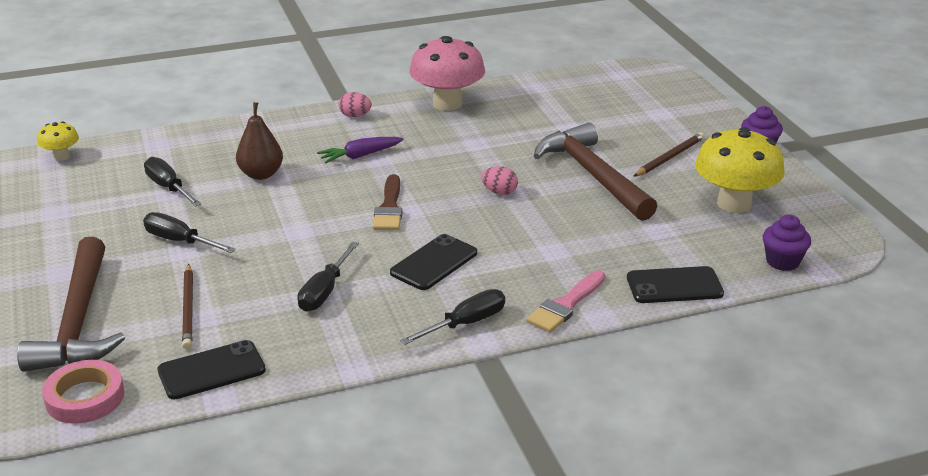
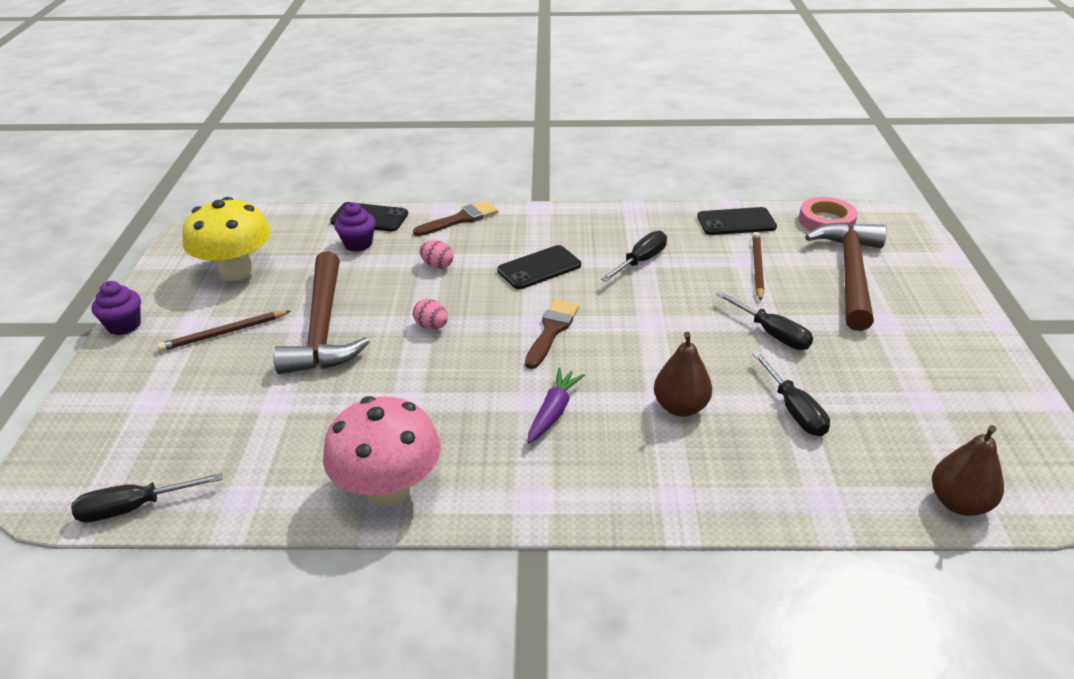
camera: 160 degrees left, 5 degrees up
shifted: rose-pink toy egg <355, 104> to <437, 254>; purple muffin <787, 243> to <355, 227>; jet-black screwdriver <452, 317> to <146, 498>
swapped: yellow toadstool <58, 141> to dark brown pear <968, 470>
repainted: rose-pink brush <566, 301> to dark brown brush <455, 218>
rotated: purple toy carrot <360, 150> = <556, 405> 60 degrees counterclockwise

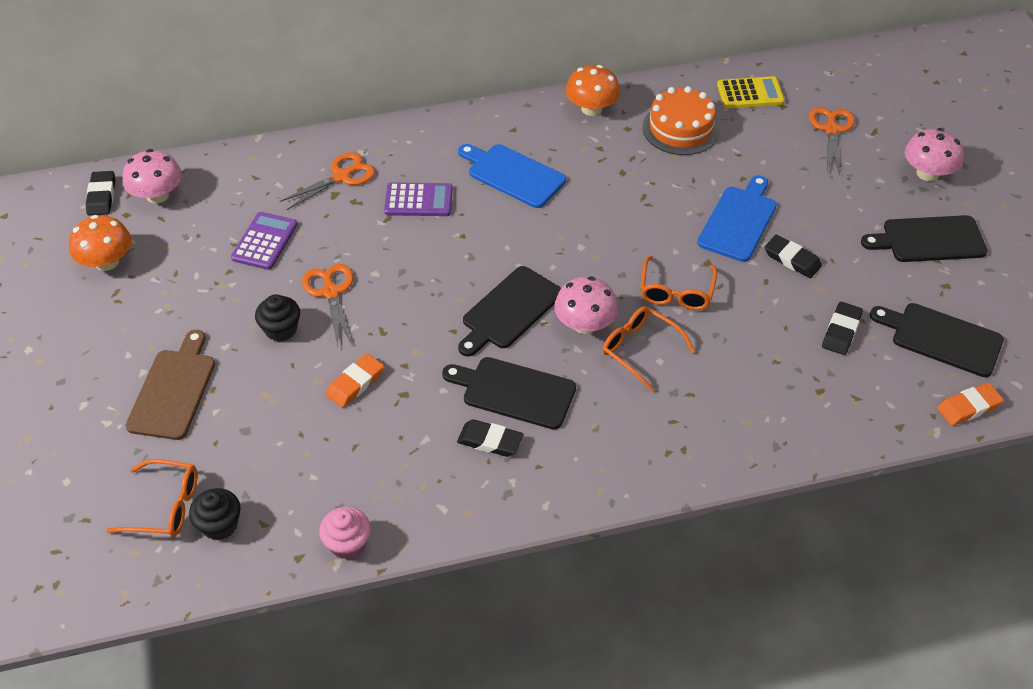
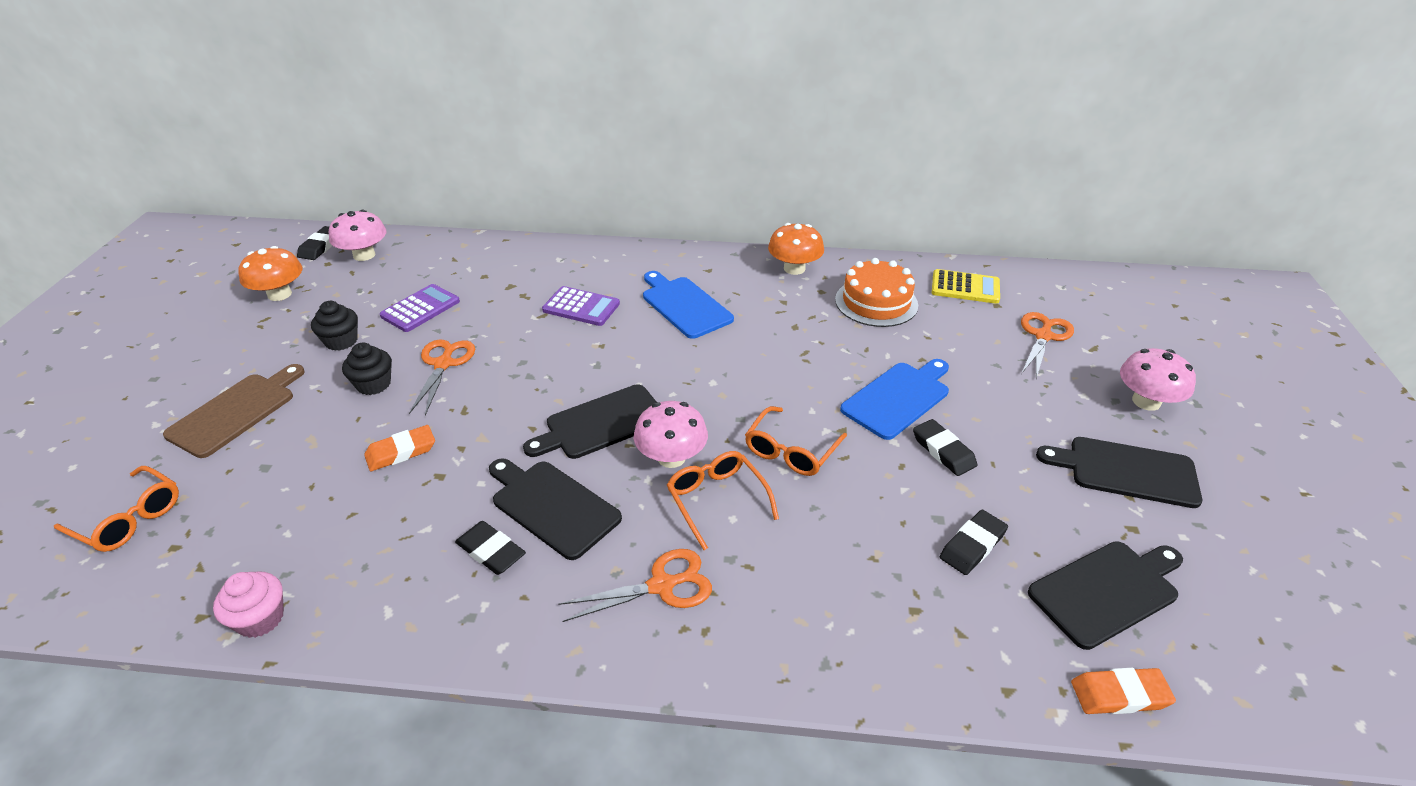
camera: 20 degrees right, 10 degrees down
shifted: orange shears <327, 181> to <635, 585>; jet-black muffin <214, 514> to <334, 326>
rotated: jet-black bread board <937, 340> = <1105, 595> 105 degrees clockwise

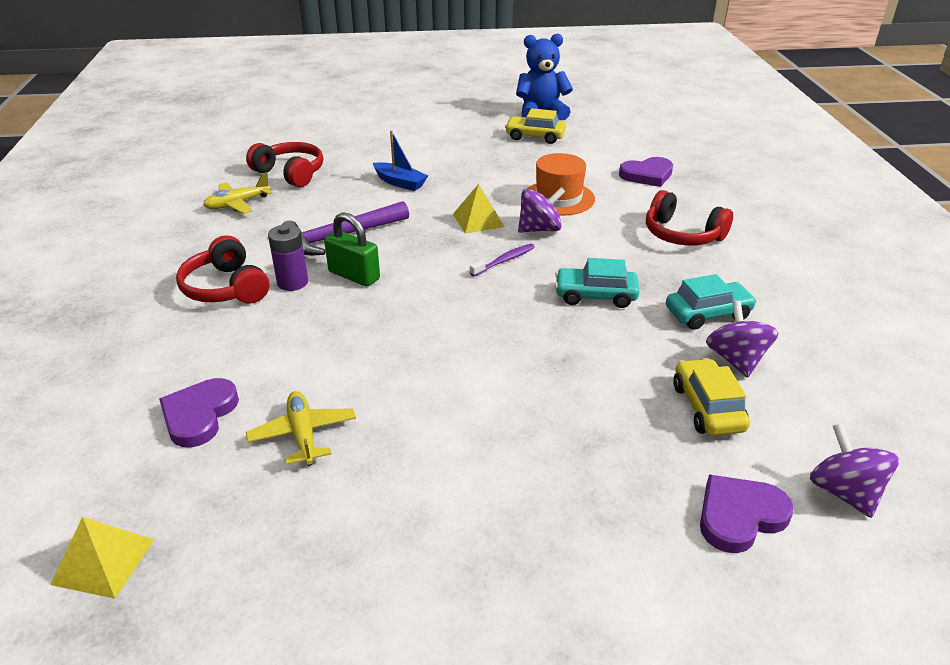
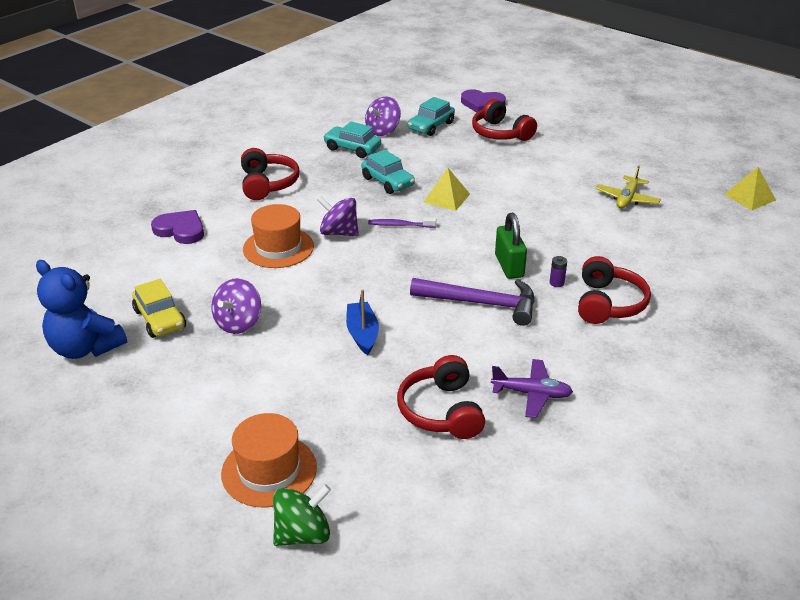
camera: 135 degrees left, 0 degrees up
gone: purple heart <199, 413>
new: red over-ear headphones <504, 120>; orange hat <269, 460>; green whirligig <302, 515>
shifted: yellow pyramid shape <479, 209> to <447, 189>; purple whirligig <854, 470> to <236, 306>
repainted: yellow plane <237, 193> to purple plane <532, 388>; yellow car <711, 397> to aqua car <431, 116>
scaled: purple power cell <288, 257> = <558, 271> x0.55

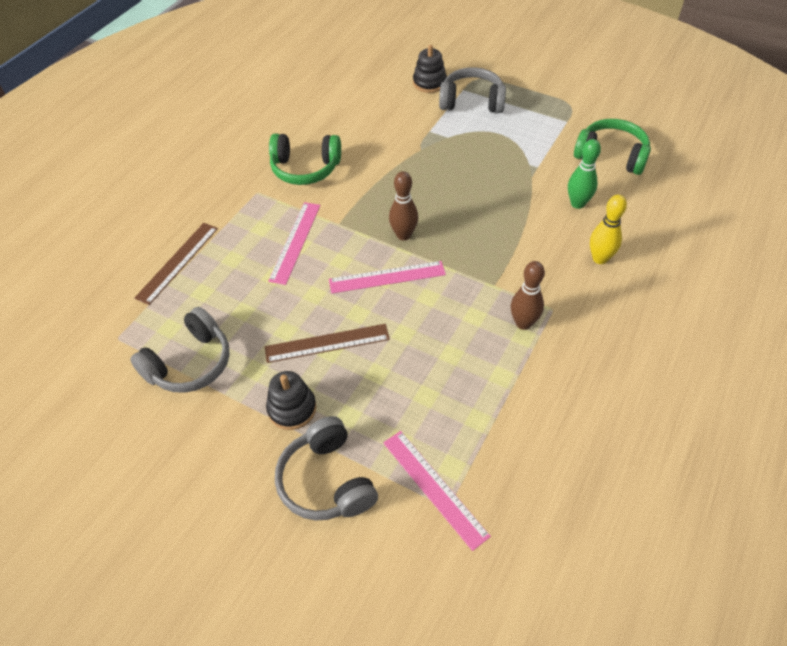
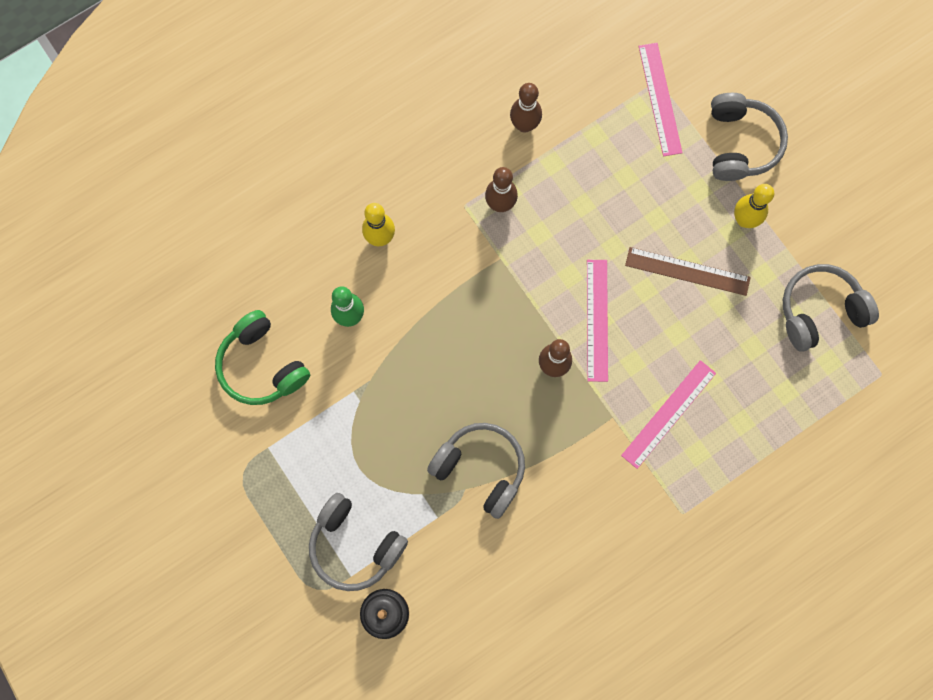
camera: 155 degrees left, 25 degrees up
gone: green over-ear headphones <305, 159>; dark brown measuring stick <176, 264>
new: dark brown skittle <526, 108>; gray over-ear headphones <476, 471>
swapped: jet-black ring stacker <291, 400> to yellow skittle <754, 206>
rotated: rose-pink measuring stick <387, 277> = <597, 321> 75 degrees clockwise

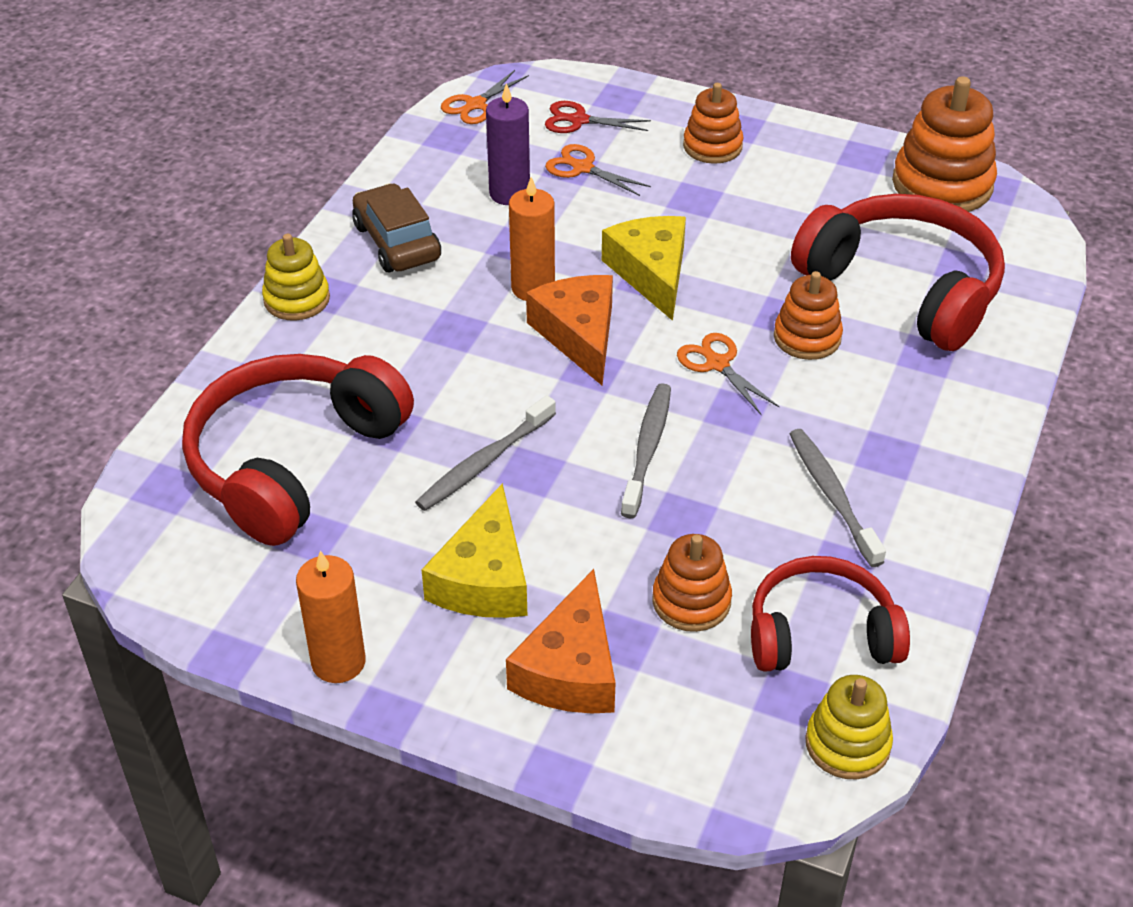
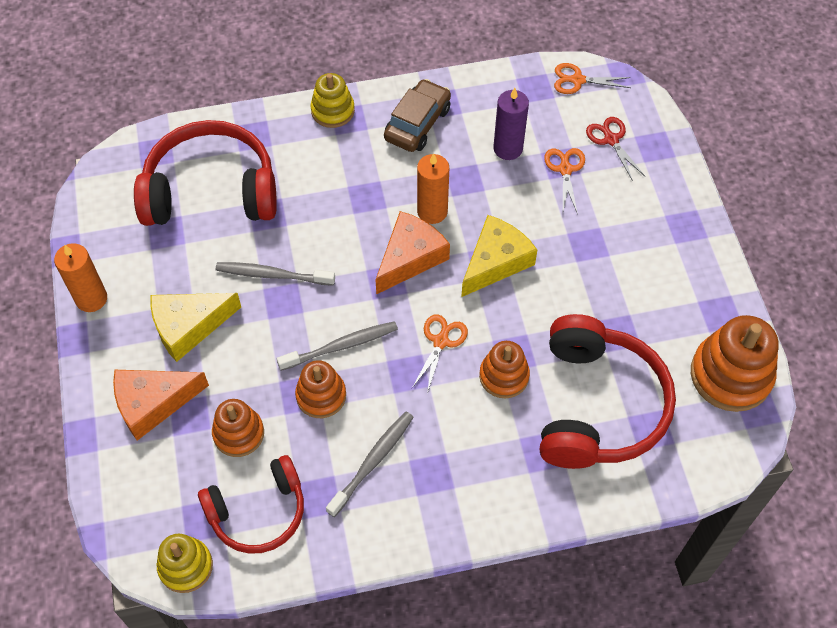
camera: 55 degrees right, 15 degrees up
shifted: orange ring stacker <713, 123> to <320, 389>
rotated: red over-ear headphones <830, 614> = <251, 504> 105 degrees clockwise

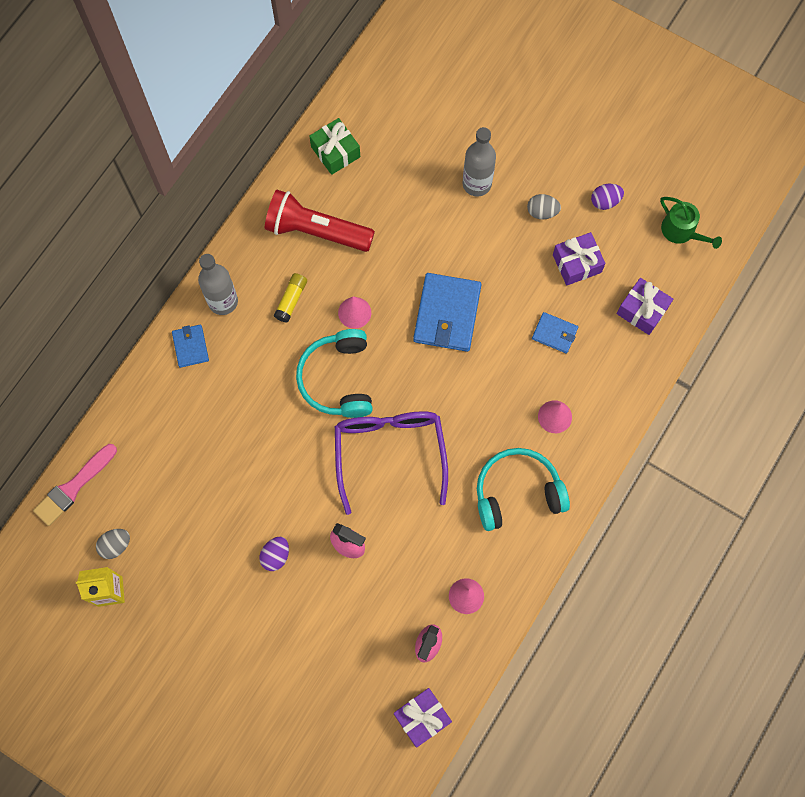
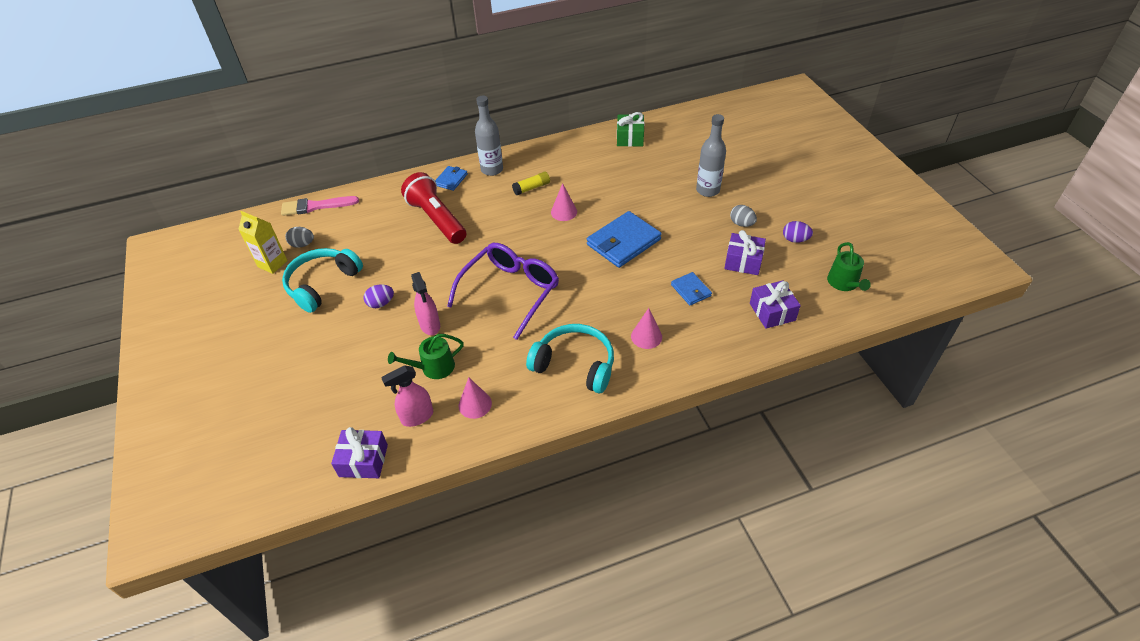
camera: 40 degrees right, 25 degrees down
new: green watering can <426, 356>
shifted: red torch <320, 221> to <433, 208>; aqua over-ear headphones <334, 373> to <322, 280>

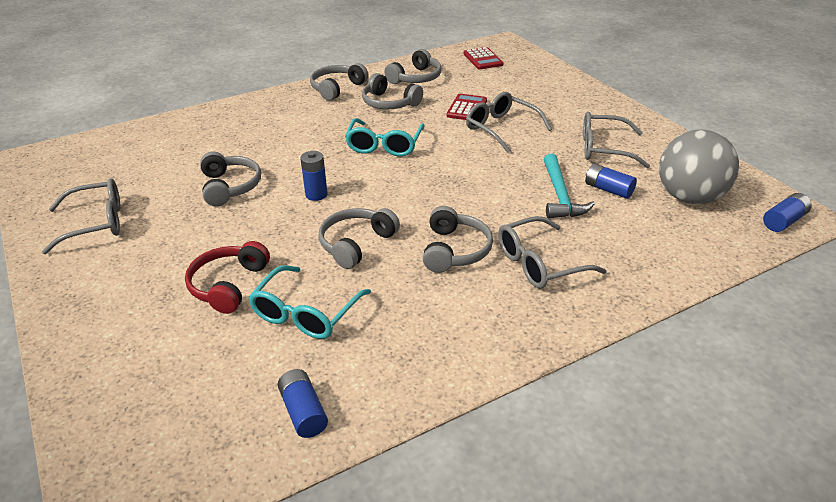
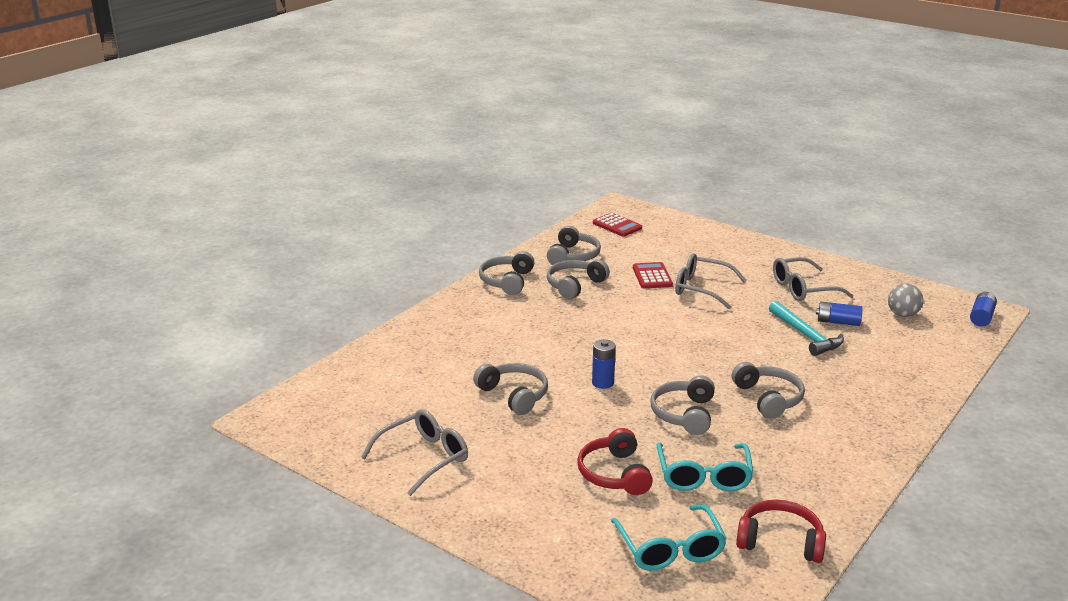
camera: 25 degrees left, 10 degrees down
gone: gray glasses <552, 252>
shifted: aqua glasses <385, 137> to <669, 537>
swapped: blue power cell <303, 403> to red over-ear headphones <781, 531>
rotated: gray over-ear headphones <392, 91> = <578, 279> 120 degrees clockwise
scaled: gray sphere <699, 166> = <905, 300> x0.52

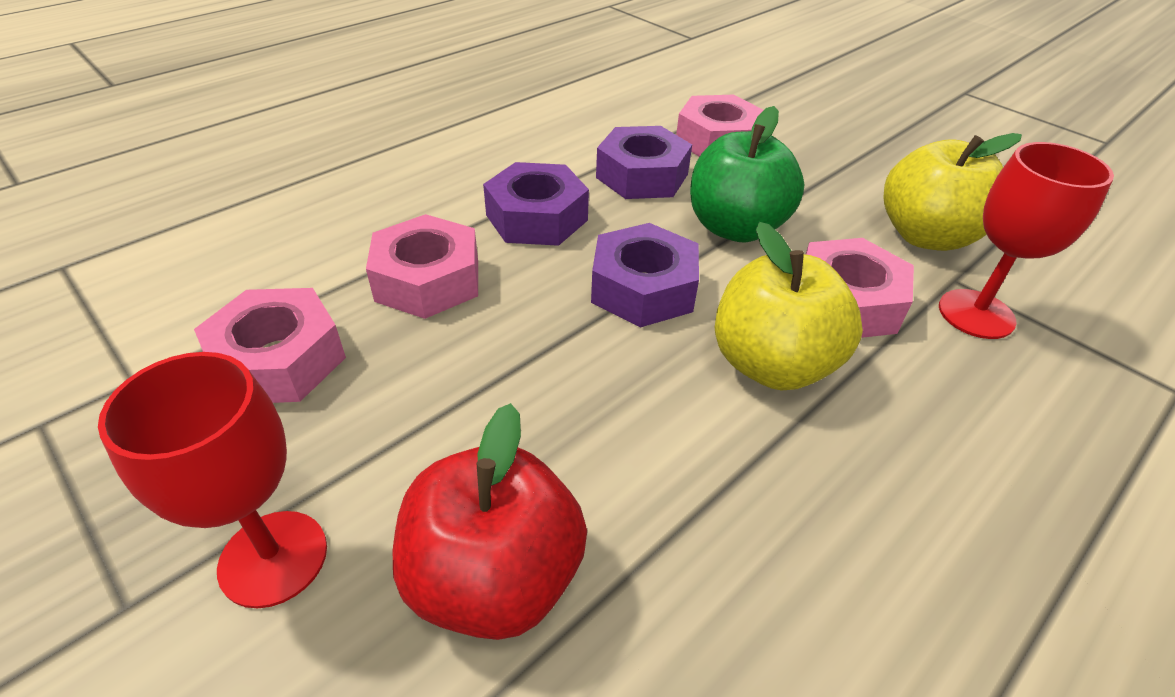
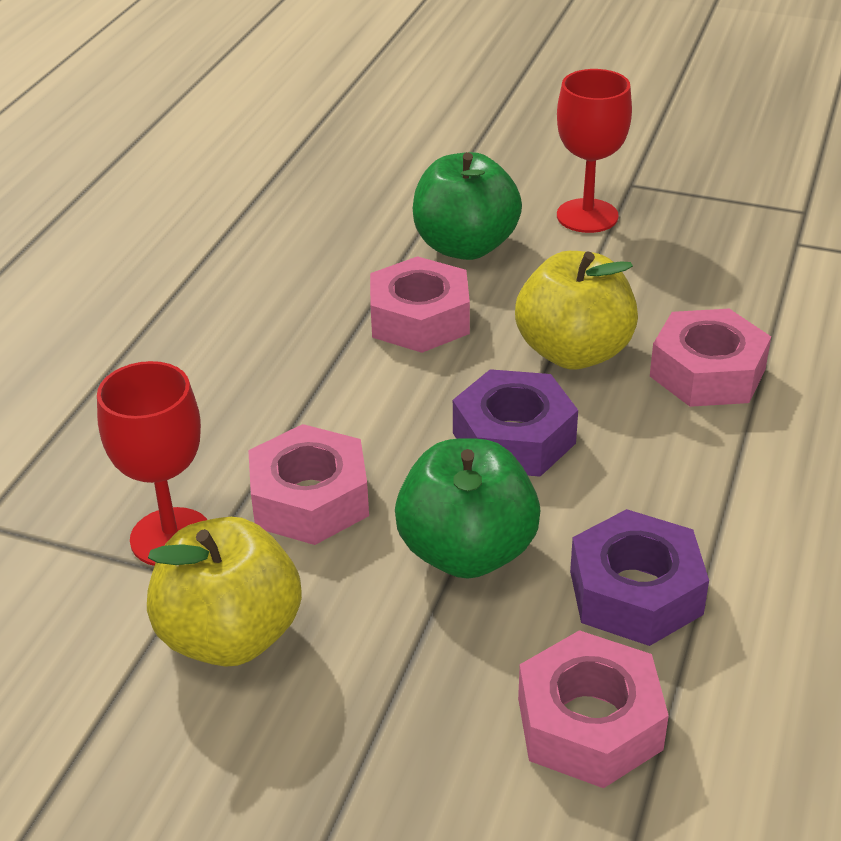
camera: 155 degrees right, 5 degrees down
gone: purple hexagon nut <536, 204>
shifted: yellow toy apple <789, 306> to <576, 310>; rose-pink hexagon nut <270, 345> to <420, 304>
repainted: red toy apple <490, 521> to green toy apple <467, 206>

